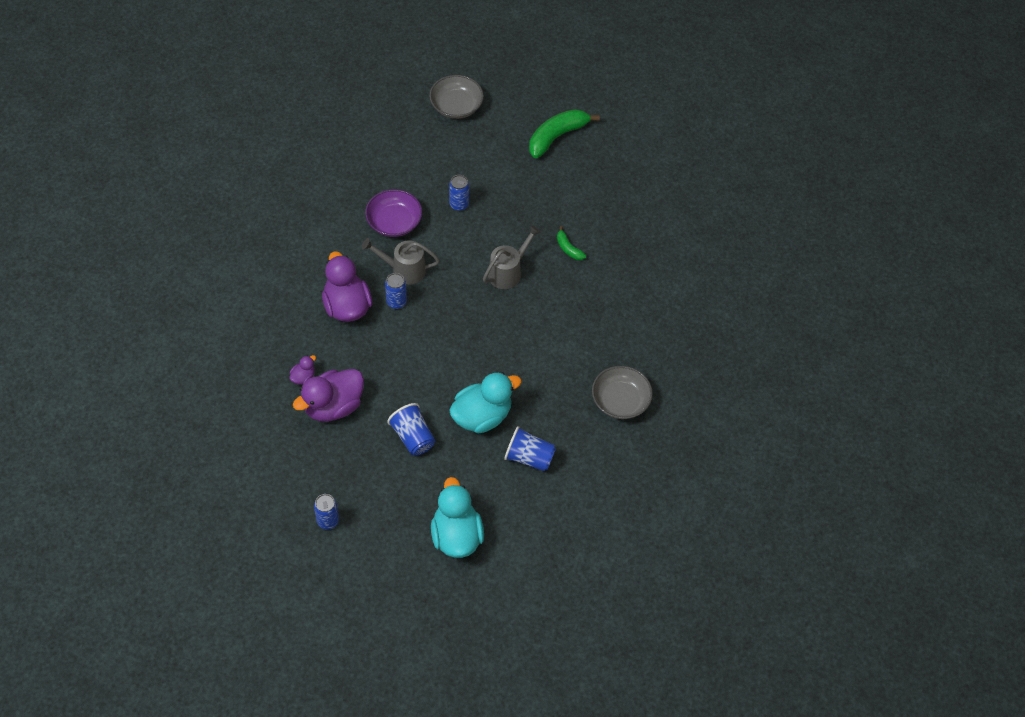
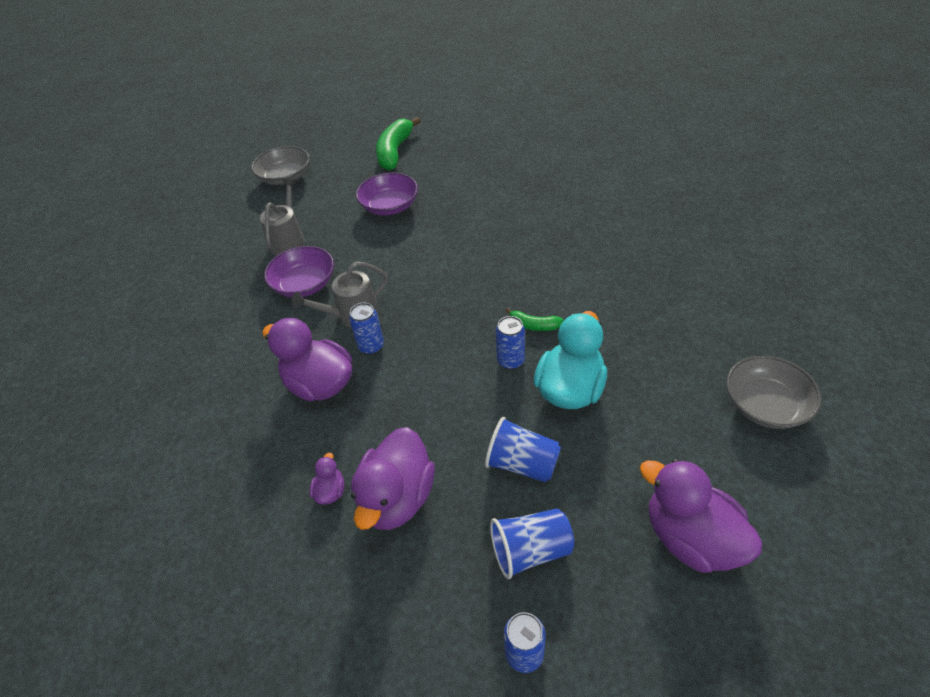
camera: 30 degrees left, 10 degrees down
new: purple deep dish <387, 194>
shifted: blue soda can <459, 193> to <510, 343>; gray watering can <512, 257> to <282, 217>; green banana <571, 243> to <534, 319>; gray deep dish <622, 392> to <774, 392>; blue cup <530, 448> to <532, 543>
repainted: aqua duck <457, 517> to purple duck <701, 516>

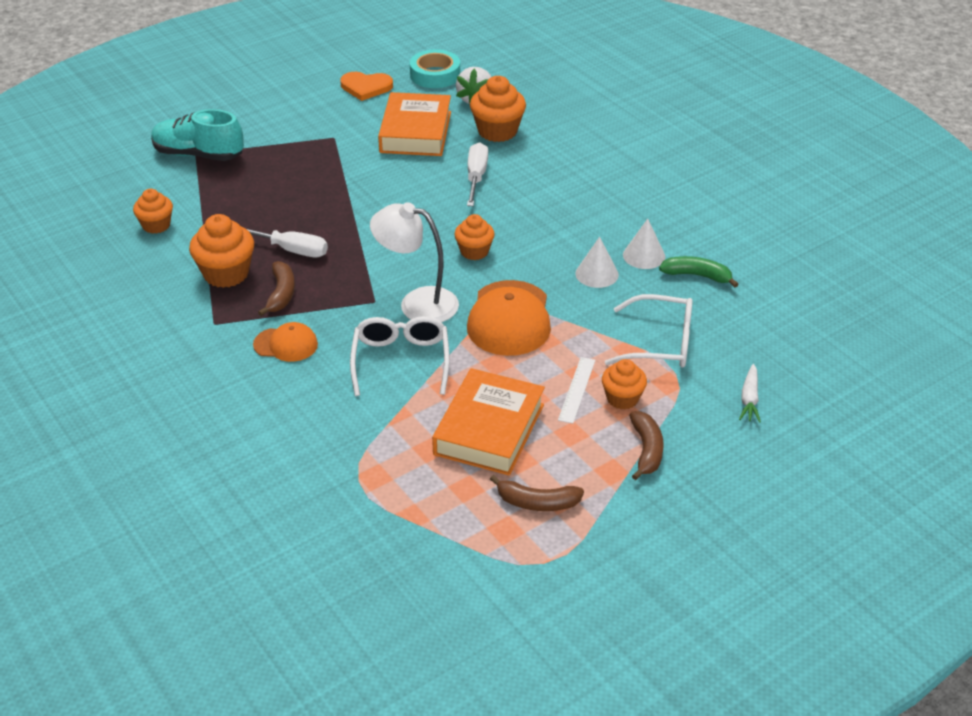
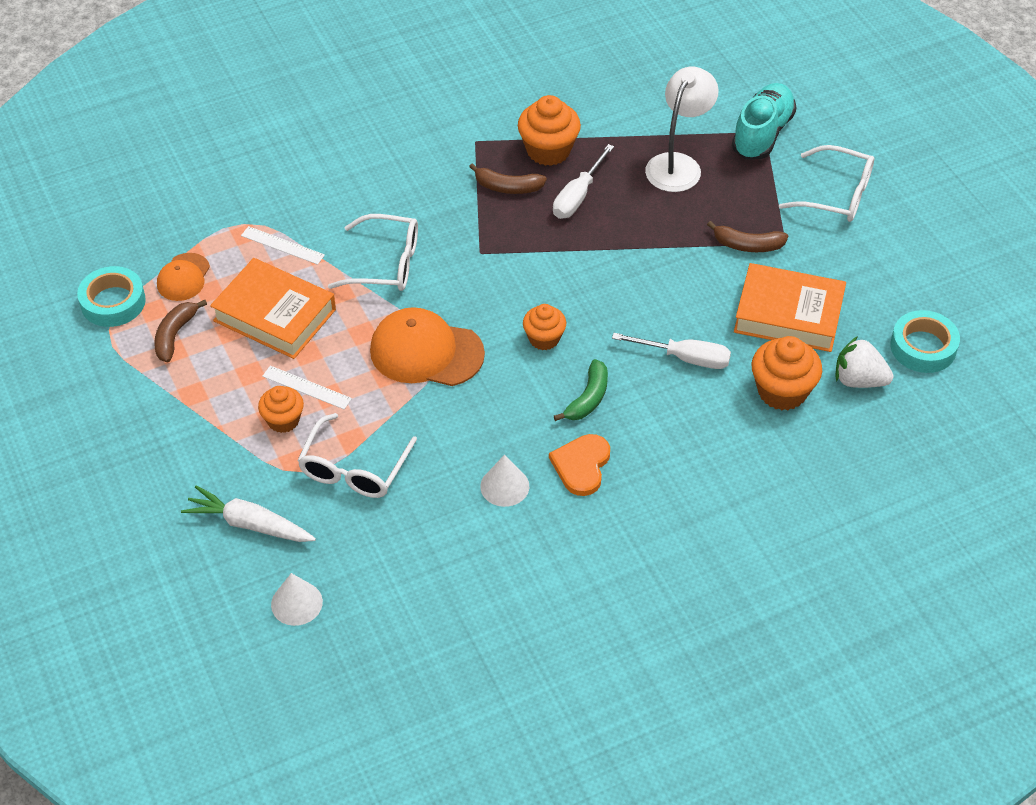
camera: 100 degrees right, 10 degrees up
gone: orange muffin <153, 211>
new: snow-white glasses <826, 183>; snow-white measuring stick <283, 245>; aqua roll of tape <111, 296>
shifted: orange heart <366, 86> to <579, 465>; snow-white reading lamp <414, 262> to <682, 129>; snow-white cone shape <597, 262> to <297, 599>; green banana <698, 271> to <581, 390>; orange baseball cap <285, 342> to <183, 277>; dark brown banana <646, 445> to <747, 236>
scaled: snow-white toy carrot <750, 393> = <248, 514> x1.60

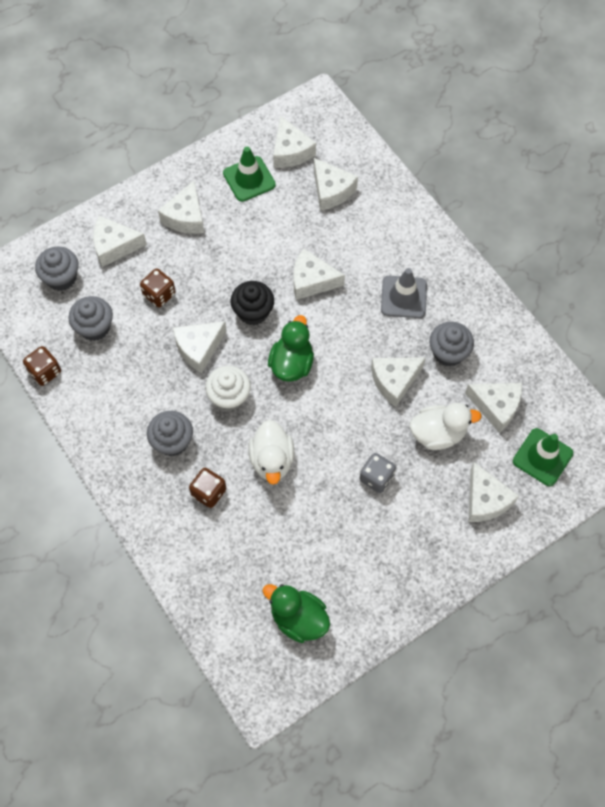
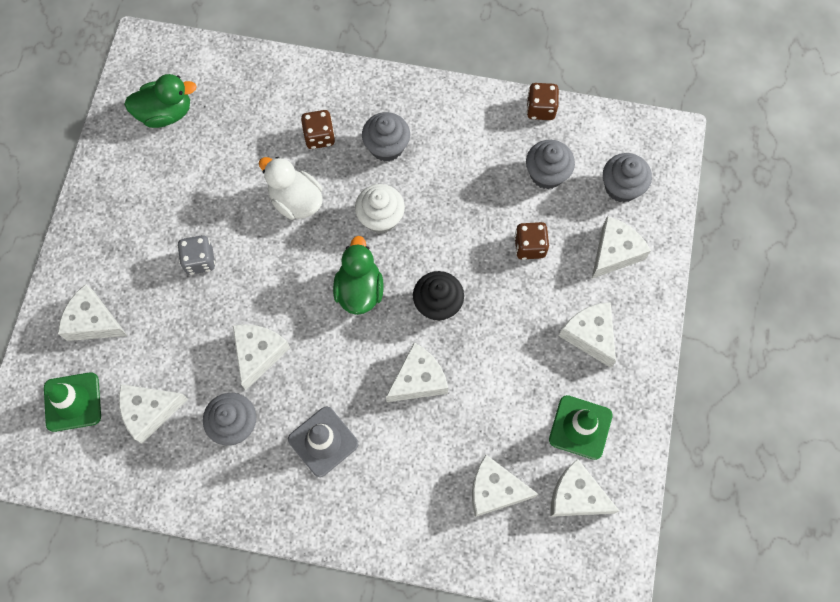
camera: 135 degrees right, 5 degrees up
gone: snow-white cheese <200, 347>; snow-white duck <446, 426>
rotated: green duck <291, 348> = <358, 275> 150 degrees counterclockwise

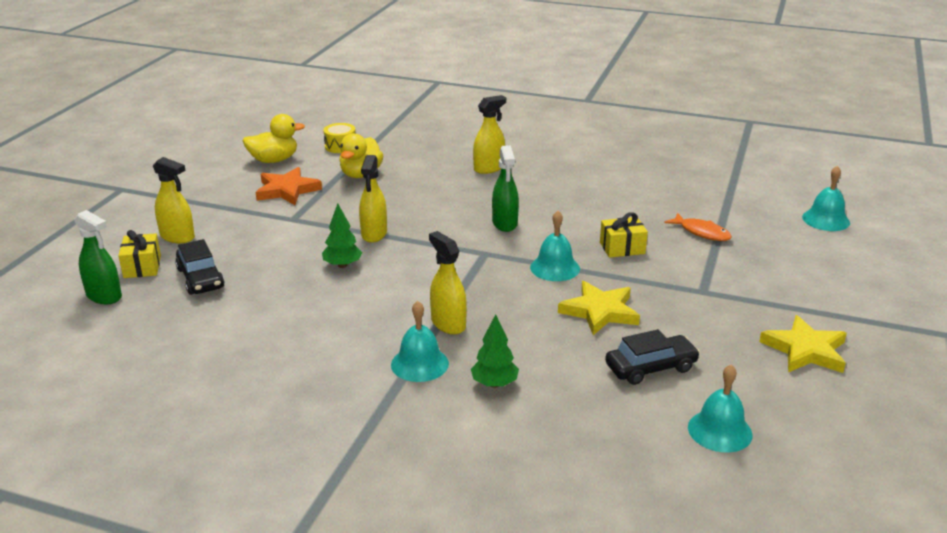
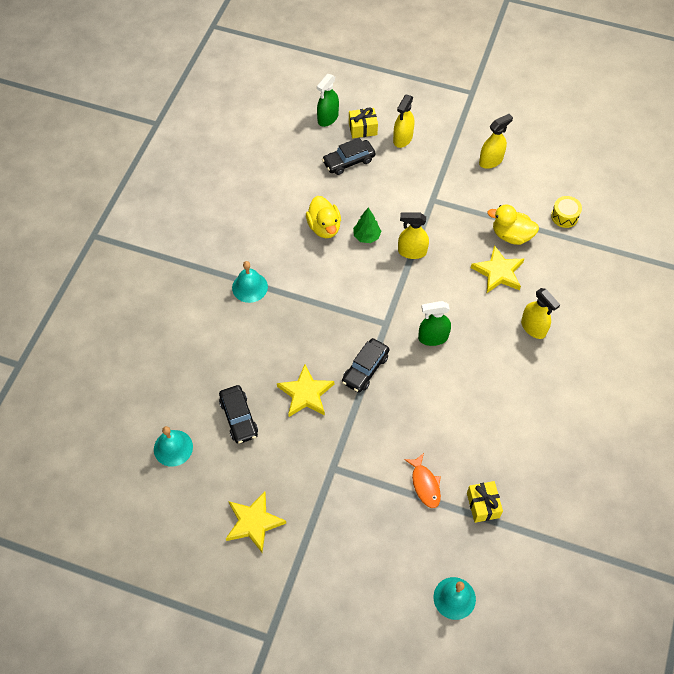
camera: 90 degrees right, 30 degrees up
gone: orange star shape <289, 186>; green tree <495, 351>
new: yellow star shape <497, 269>
shifted: yellow duck <273, 138> to <323, 217>; yellow gift <624, 235> to <485, 502>; yellow spray bottle <448, 283> to <496, 141>
swapped: aqua school bell <555, 246> to jet-black car <366, 365>
rotated: orange fish <698, 227> = <422, 480> 60 degrees counterclockwise

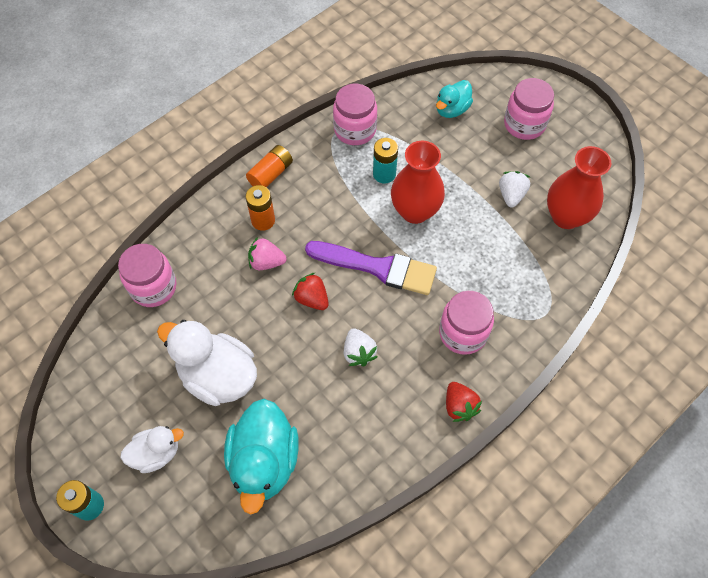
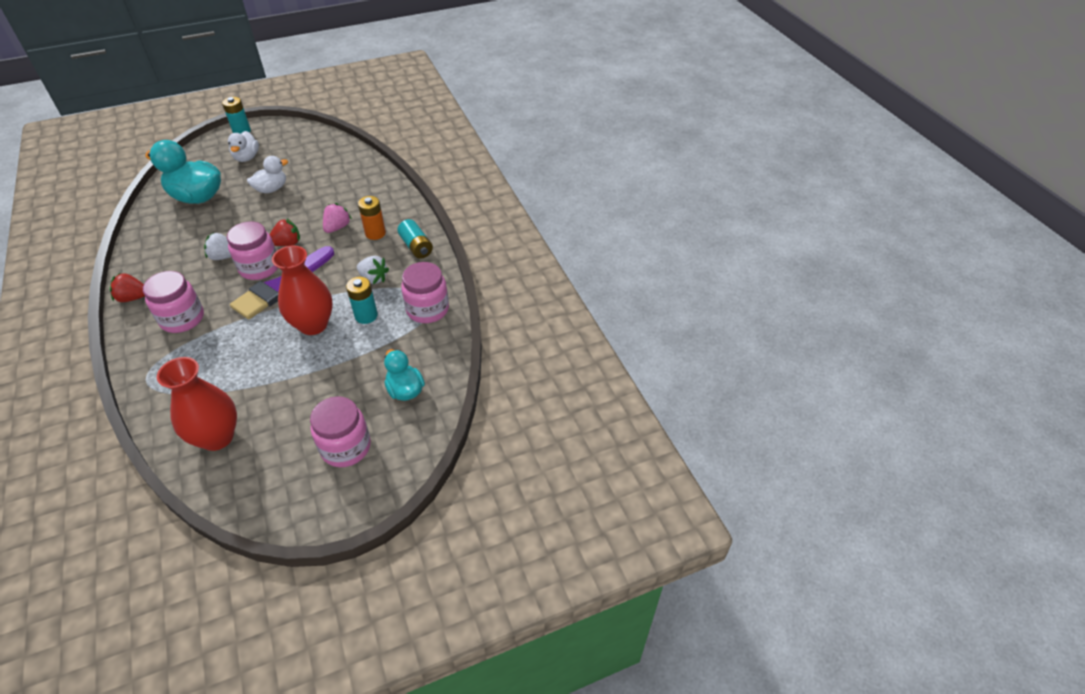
camera: 110 degrees right, 15 degrees down
shifted: snow-white toy strawberry <514, 189> to <373, 270>; rose-pink jar <147, 275> to <252, 250>
repainted: orange power cell <269, 166> to aqua power cell <415, 239>
scaled: snow-white duck <207, 363> = <267, 174> x0.58

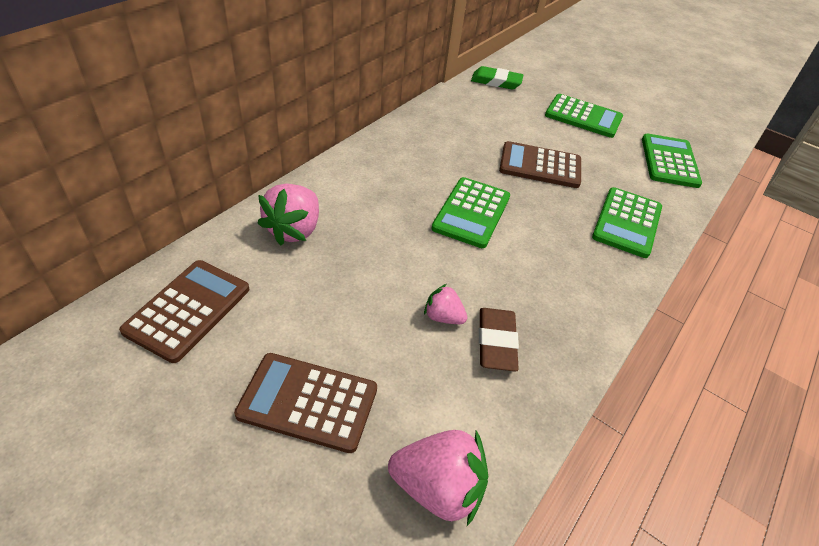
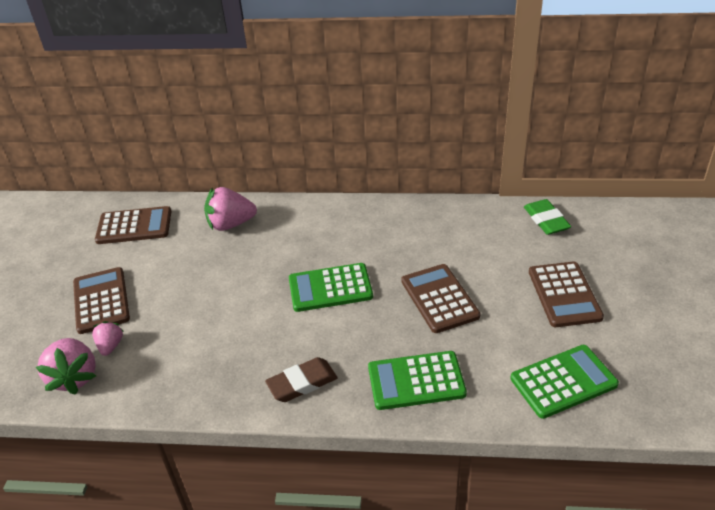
camera: 65 degrees right, 5 degrees down
shifted: rose-pink toy strawberry <445, 304> to <107, 338>; dark brown pencil eraser <499, 340> to <301, 379>
repainted: green adding machine <584, 116> to dark brown adding machine <566, 294>

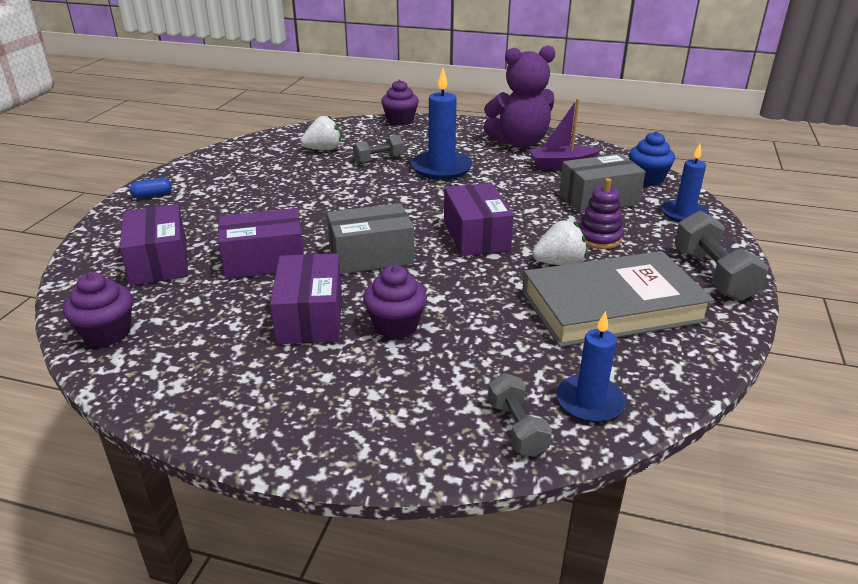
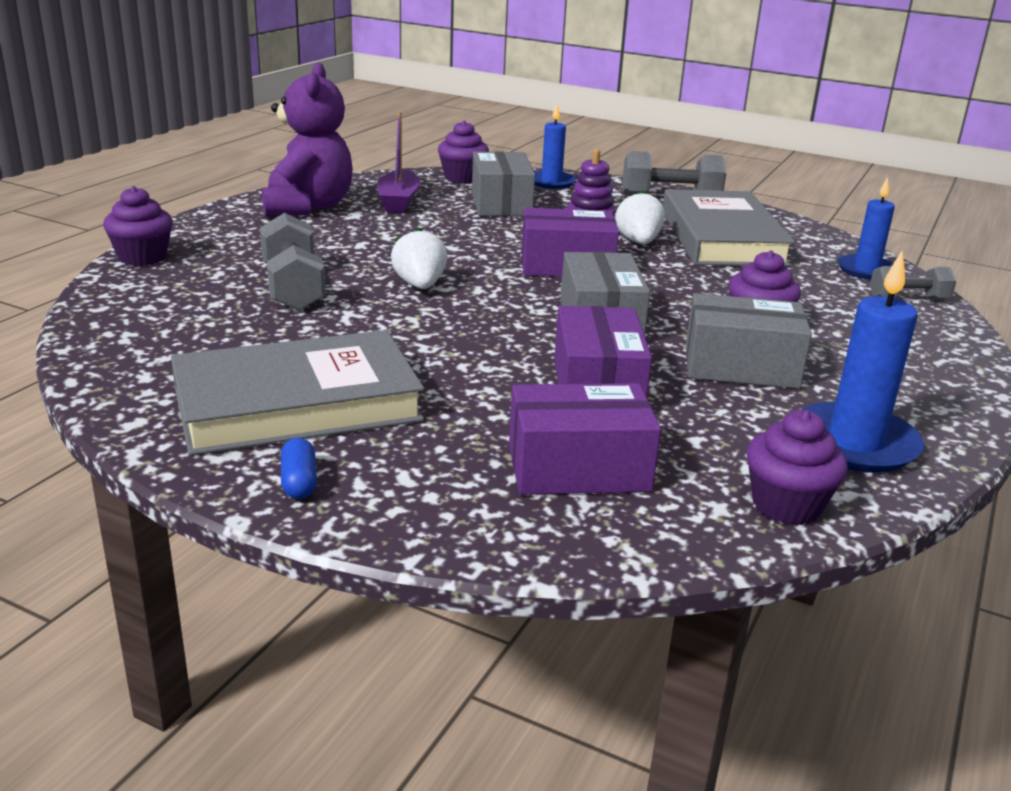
camera: 80 degrees left, 5 degrees down
new: gray hardback <297, 392>
shifted: blue pillar candle <442, 124> to <862, 362>; snow-white toy strawberry <321, 132> to <419, 258>
repainted: blue muffin <652, 158> to purple muffin <463, 151>; purple package <306, 299> to gray package <749, 341>
scaled: gray hand weight <378, 149> = <293, 262> x1.62

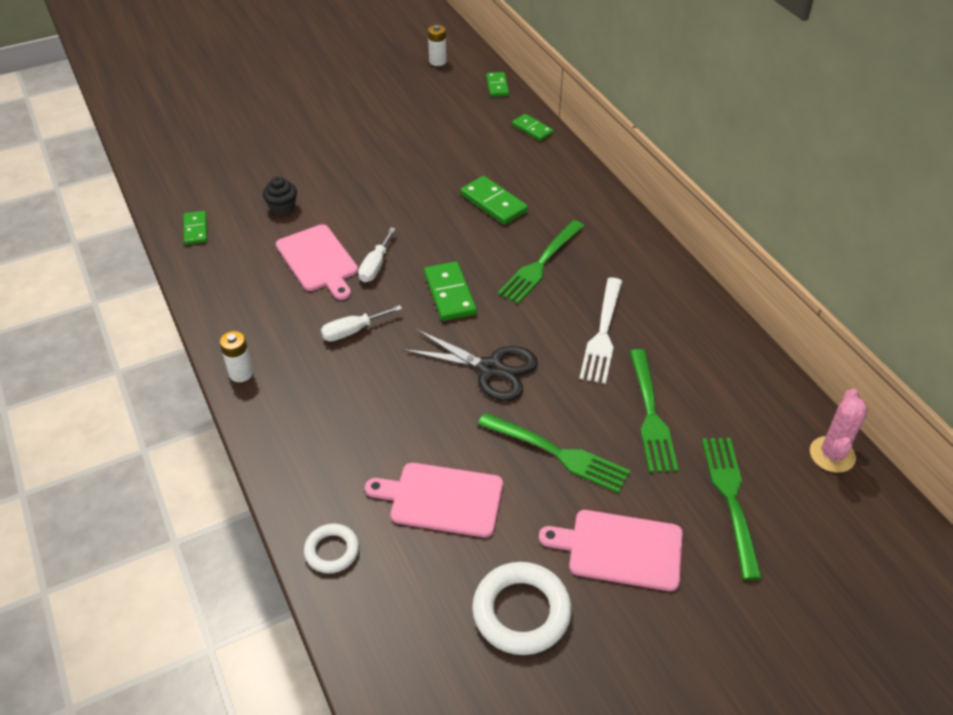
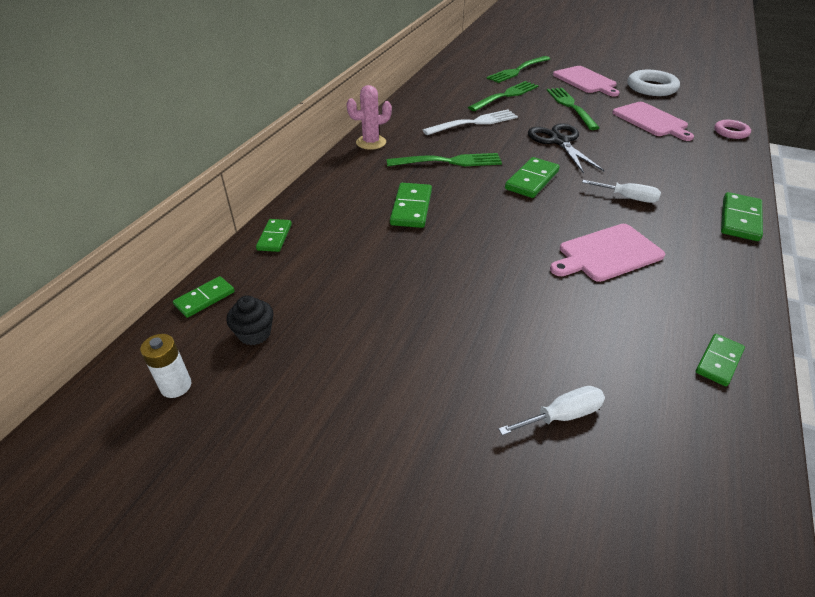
camera: 130 degrees left, 5 degrees down
shifted: jet-black muffin <280, 196> to <250, 320>; snow-white screwdriver <377, 254> to <551, 410>; rose-pink cactus <839, 431> to <369, 117>
swapped: snow-white power cell <236, 356> to green domino <742, 216>
repainted: snow-white ring <331, 548> to rose-pink ring <732, 129>
rotated: rose-pink bread board <317, 262> = <607, 253> 135 degrees counterclockwise

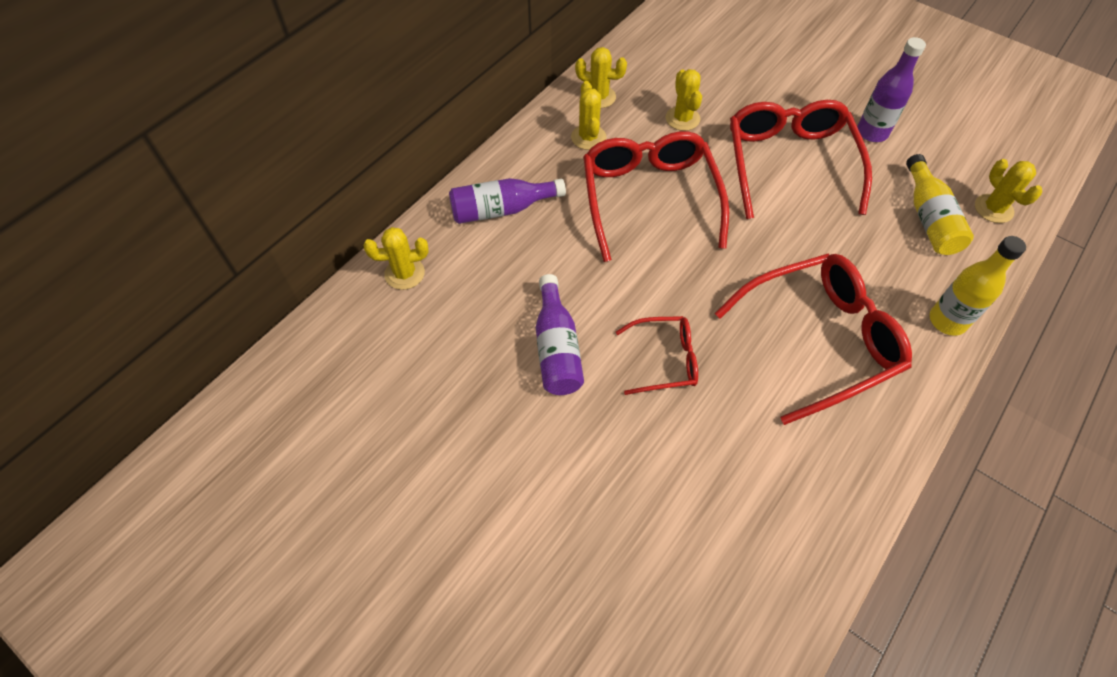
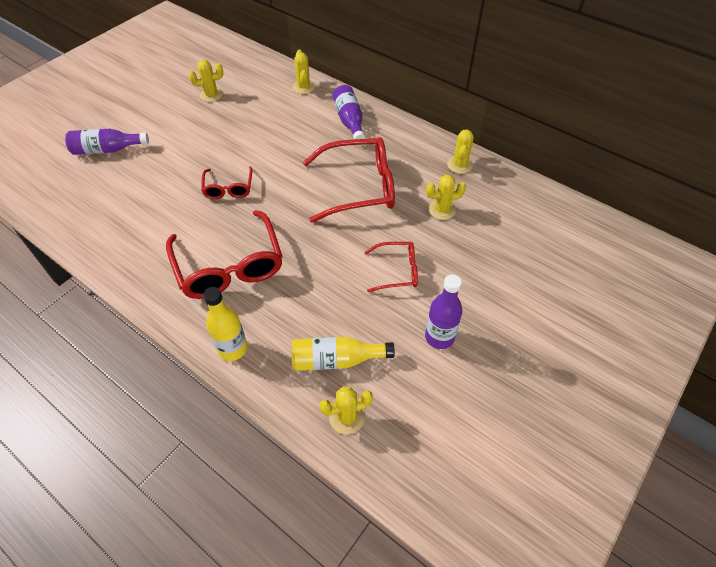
camera: 90 degrees right, 5 degrees down
shifted: yellow cactus <588, 115> to <206, 81>; purple flask <560, 334> to <107, 142>
scaled: red glasses <801, 159> = <391, 267> x0.53

